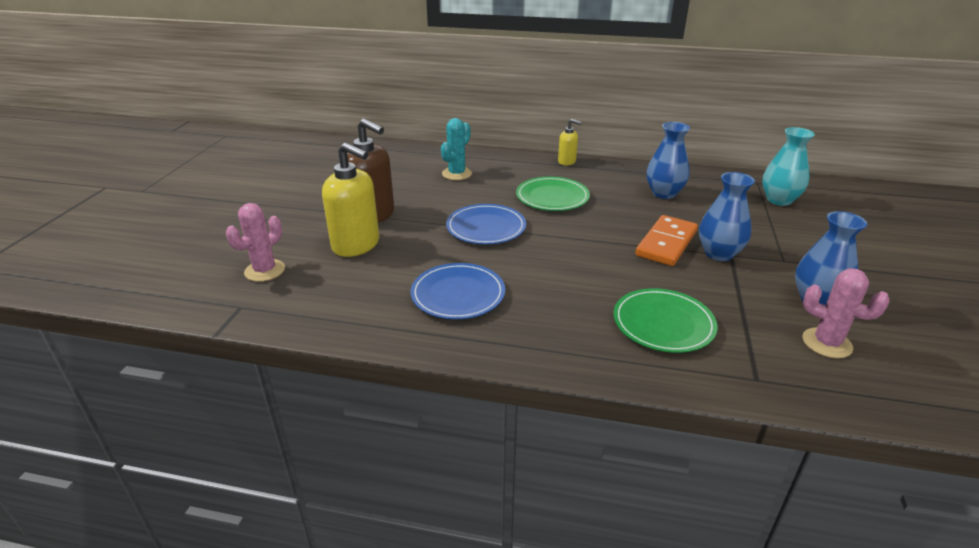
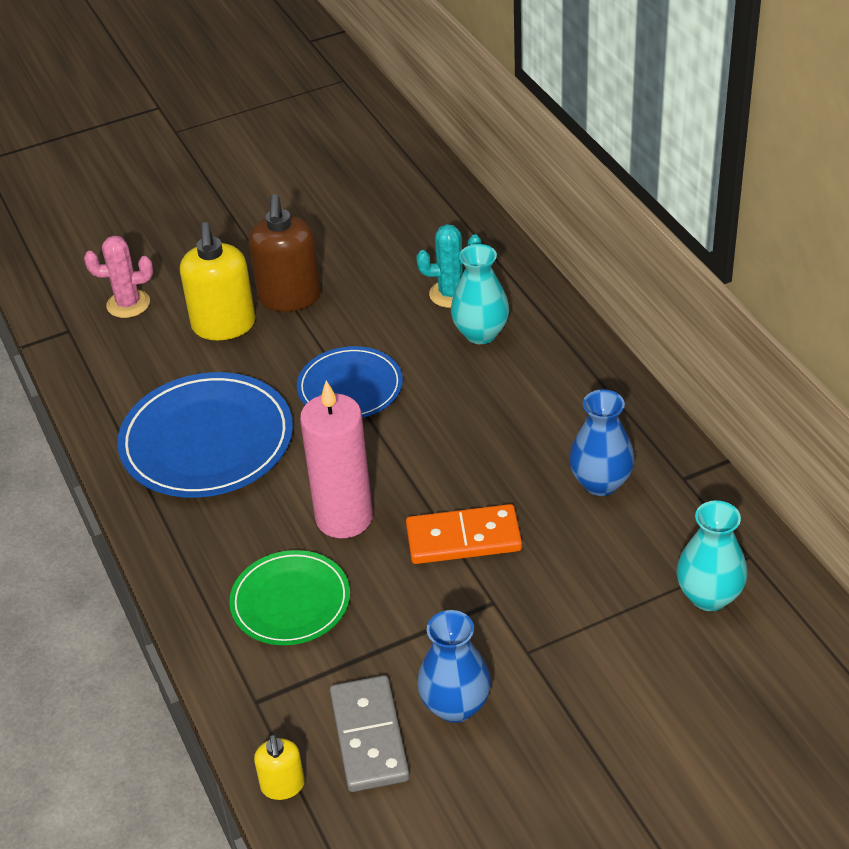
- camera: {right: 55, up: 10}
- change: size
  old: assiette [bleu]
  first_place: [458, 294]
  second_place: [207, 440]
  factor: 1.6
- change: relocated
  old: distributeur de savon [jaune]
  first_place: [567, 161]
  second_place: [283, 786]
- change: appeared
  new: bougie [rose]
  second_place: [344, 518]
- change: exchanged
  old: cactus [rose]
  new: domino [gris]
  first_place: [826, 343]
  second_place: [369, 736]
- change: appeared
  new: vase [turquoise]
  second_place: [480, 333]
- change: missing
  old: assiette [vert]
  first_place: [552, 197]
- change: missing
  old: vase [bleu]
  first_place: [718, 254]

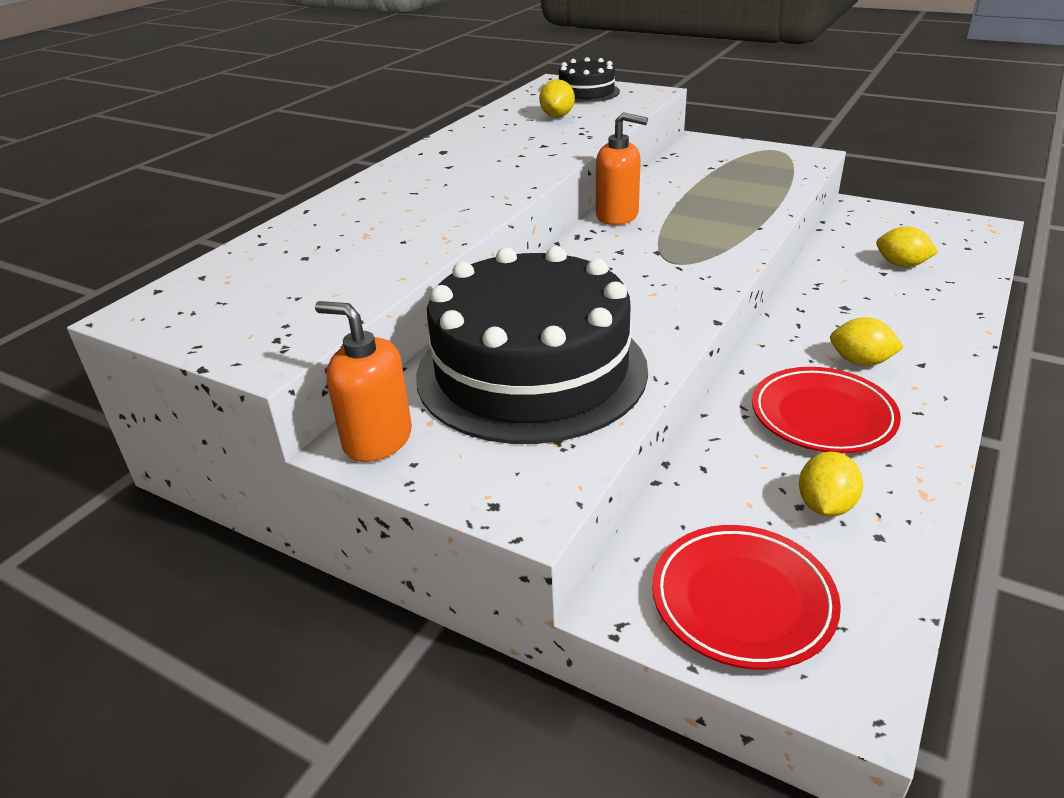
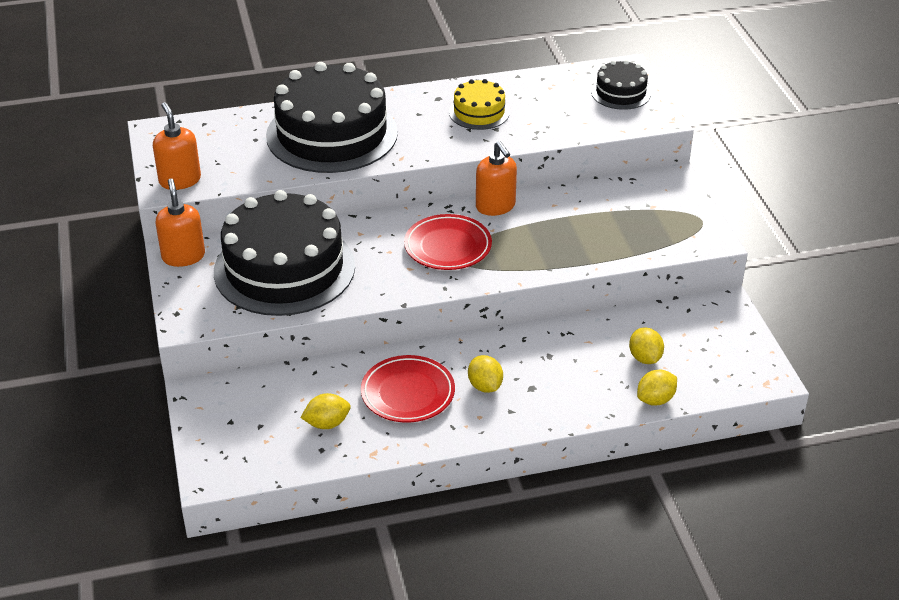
- camera: {right: 45, up: 5}
- change: appeared
  new: distributeur de savon [orange]
  second_place: [180, 180]
- change: appeared
  new: gâteau [noir]
  second_place: [332, 134]
- change: relocated
  old: assiette [rouge]
  first_place: [742, 600]
  second_place: [448, 247]
- change: appeared
  new: gâteau [jaune]
  second_place: [479, 112]
- change: relocated
  old: citron [jaune]
  first_place: [557, 116]
  second_place: [655, 399]

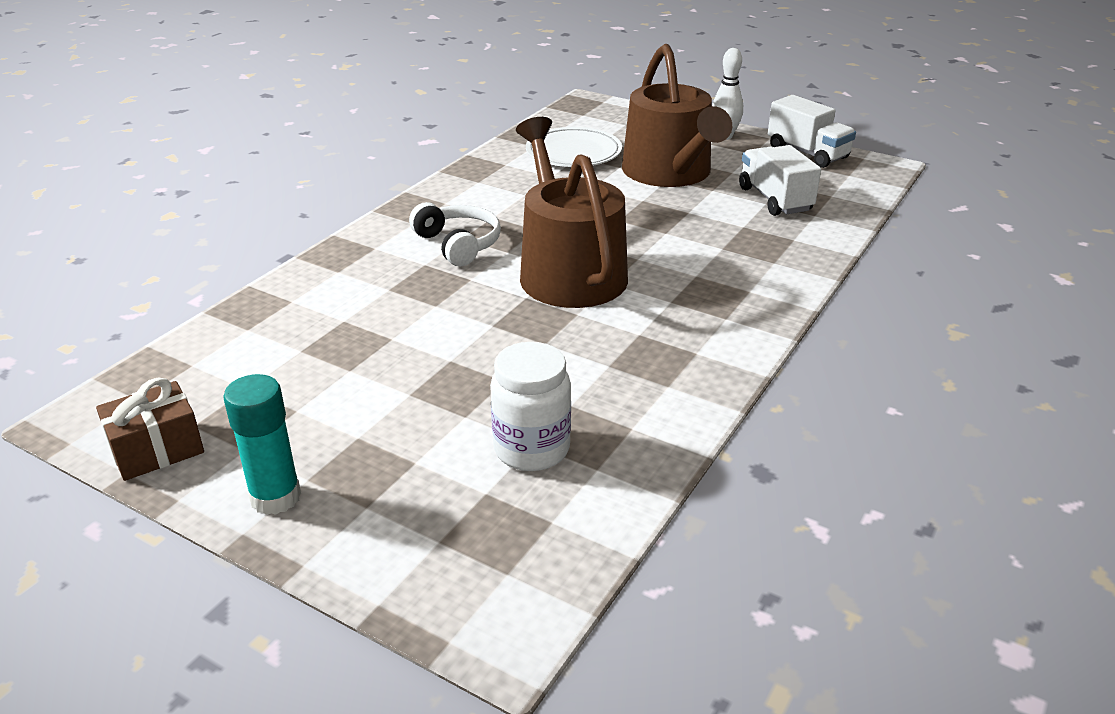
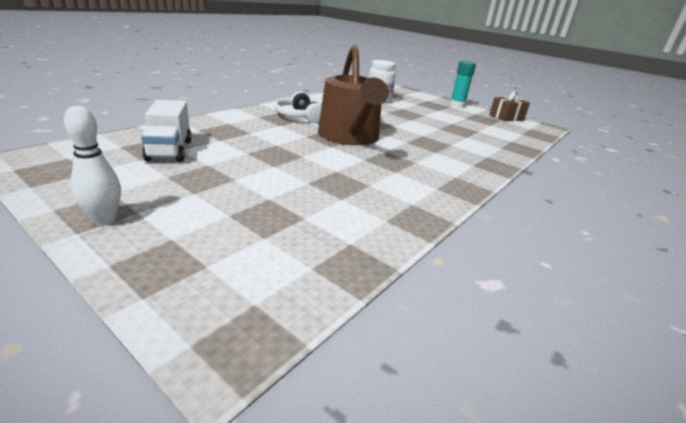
- camera: {right: -175, up: -5}
- change: relocated
  old: casque audio [blanc]
  first_place: [458, 244]
  second_place: [298, 116]
- change: missing
  old: assiette [blanc]
  first_place: [573, 153]
- change: missing
  old: arrosoir [marron]
  first_place: [670, 173]
- change: missing
  old: camion [blanc]
  first_place: [807, 153]

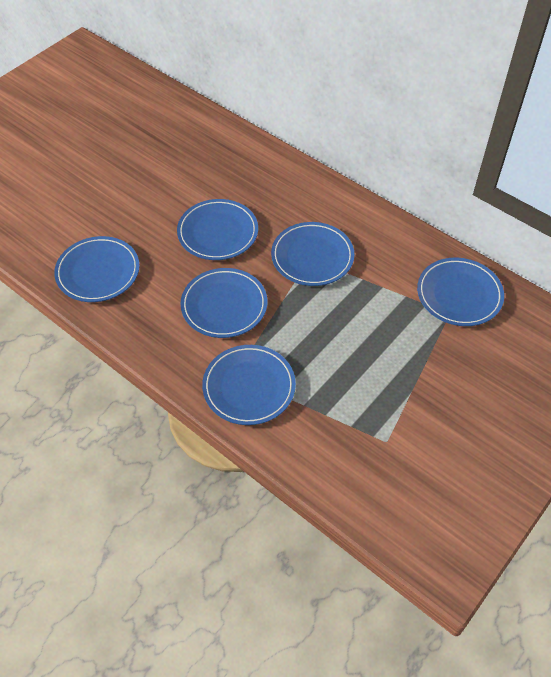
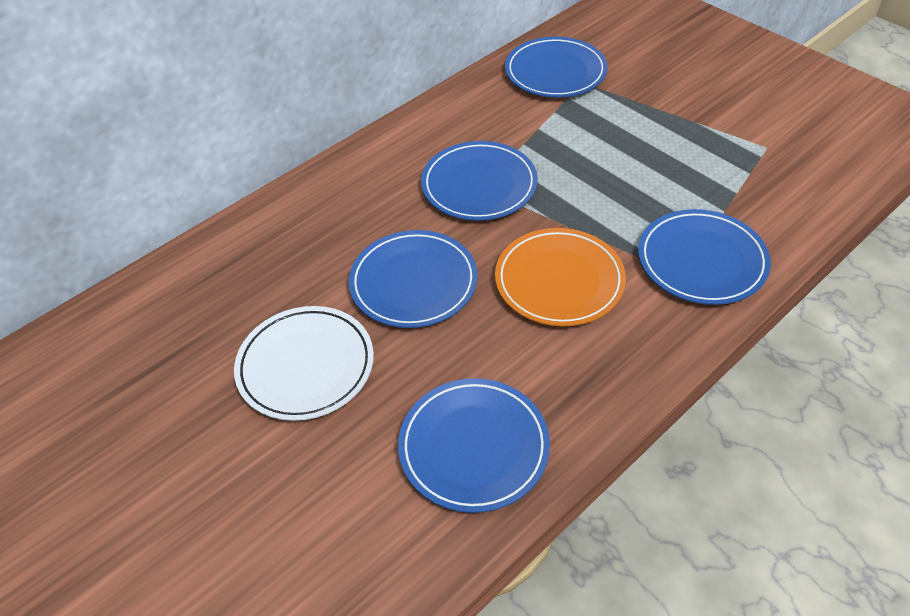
- camera: {right: -80, up: -5}
- change: appeared
  new: assiette [blanc]
  second_place: [306, 366]
- change: colour
  old: assiette [bleu]
  new: assiette [orange]
  first_place: [224, 305]
  second_place: [559, 281]

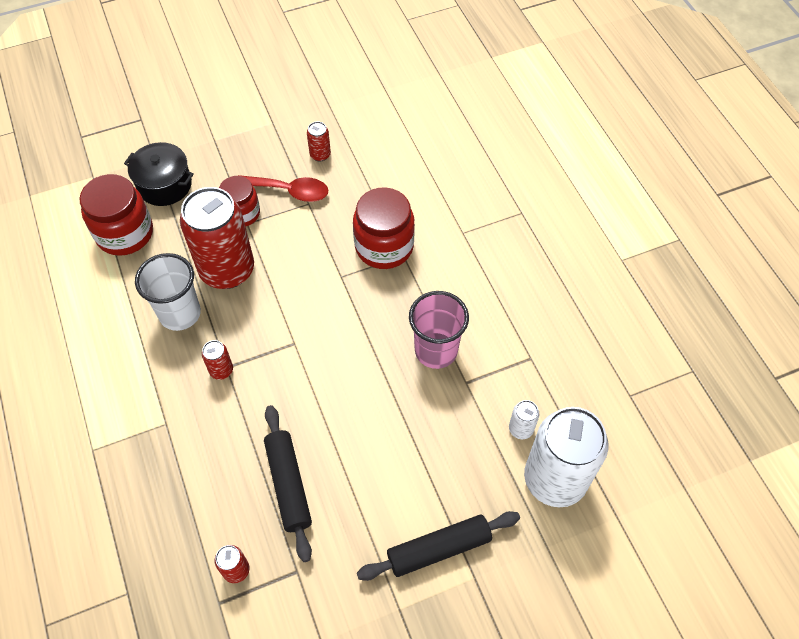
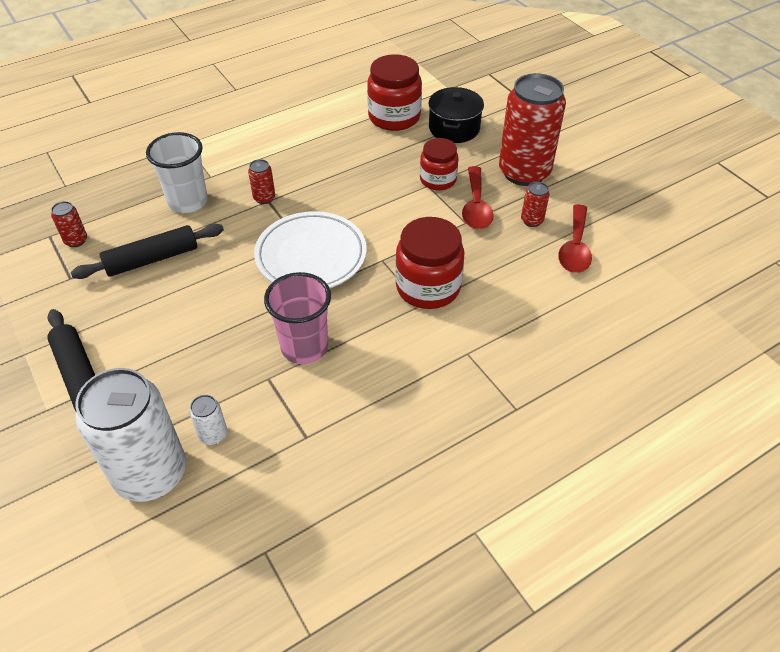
- camera: {right: 80, up: -10}
- change: relocated
  old: gobelet [blanc]
  first_place: [180, 313]
  second_place: [188, 202]
- change: appeared
  new: assiette [blanc]
  second_place: [311, 256]
- change: relocated
  old: canette [rouge]
  first_place: [227, 270]
  second_place: [524, 172]
- change: appeared
  new: cuillère [rouge]
  second_place: [575, 248]

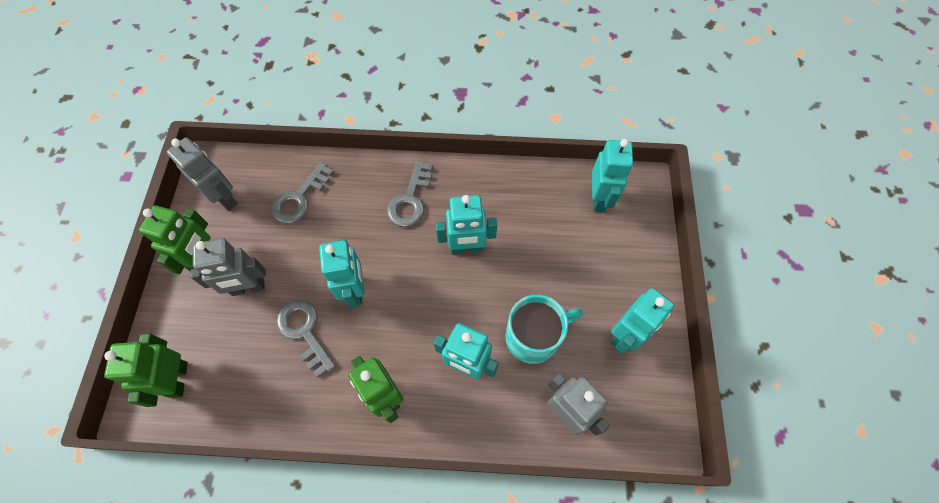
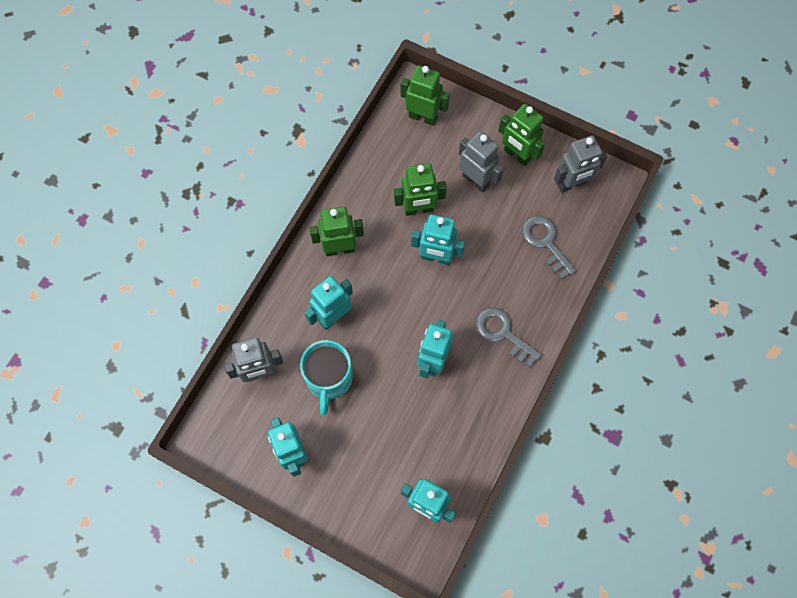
- camera: {right: 115, up: 5}
- change: exchanged
  old: clé [gris]
  new: robot [vert]
  first_place: [304, 332]
  second_place: [418, 209]
- change: spun
  old: robot [gris]
  first_place: [248, 288]
  second_place: [476, 180]
  degrees: 120

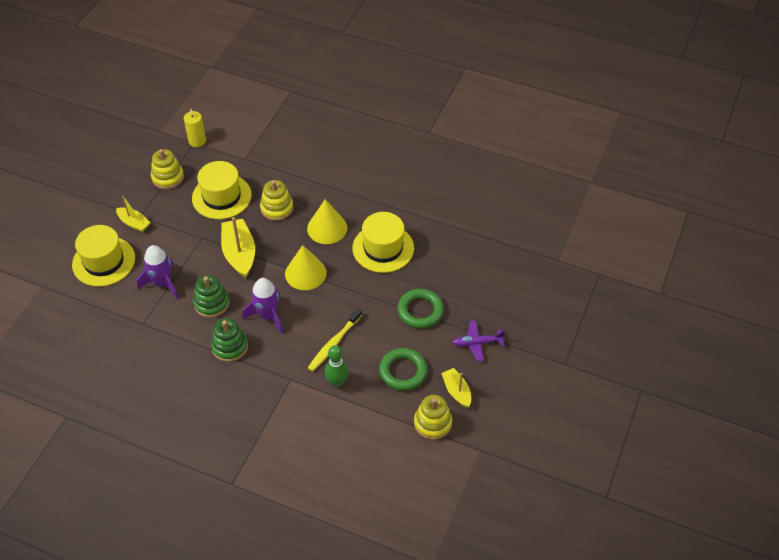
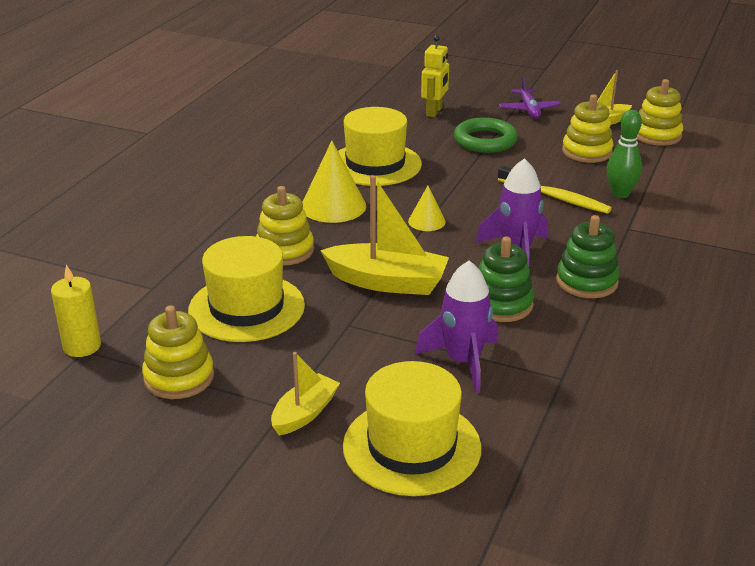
- camera: {right: -90, up: -20}
- change: spun
  old: bateau [jaune]
  first_place: [239, 253]
  second_place: [387, 282]
  degrees: -150
- change: size
  old: cône [jaune]
  first_place: [305, 273]
  second_place: [426, 221]
  factor: 0.56
- change: appeared
  new: robot [jaune]
  second_place: [434, 112]
- change: exchanged
  old: anneau [vert]
  new: jouet à empiler [jaune]
  first_place: [403, 371]
  second_place: [587, 152]

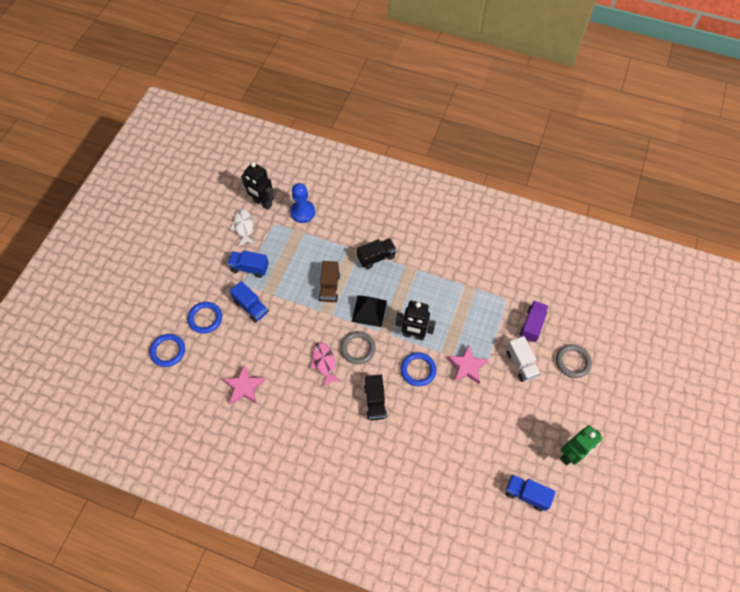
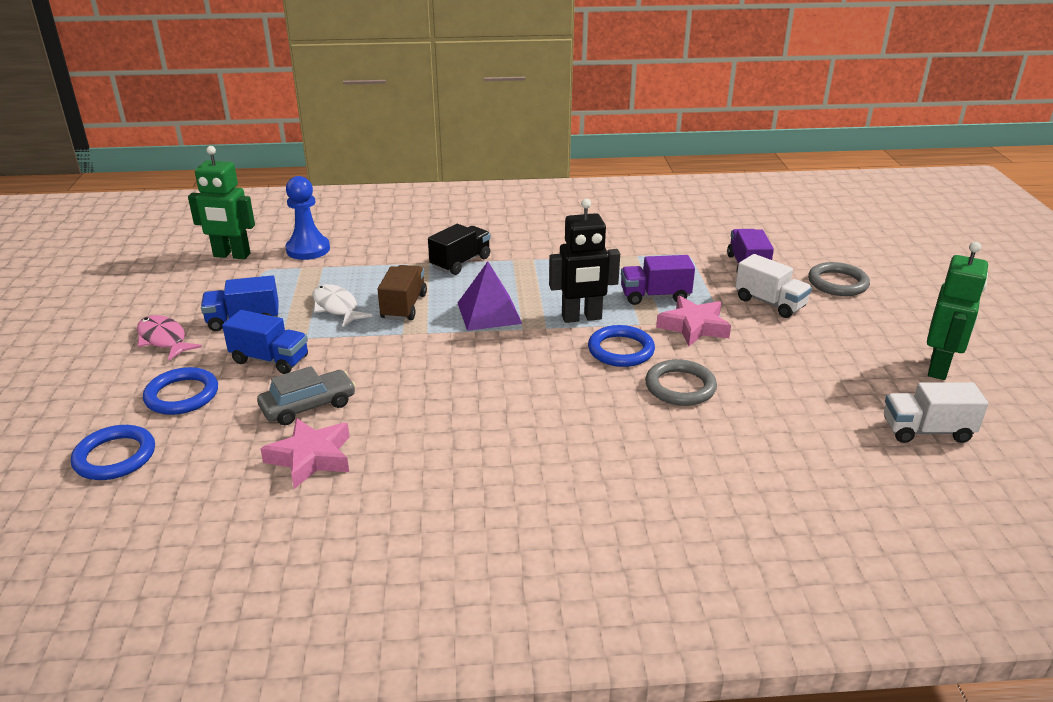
- camera: {right: -25, up: -30}
- change: relocated
  old: poisson [rose]
  first_place: [324, 362]
  second_place: [164, 339]
- change: colour
  old: robot [noir]
  new: robot [vert]
  first_place: [262, 203]
  second_place: [231, 255]
- change: appeared
  new: voiture [gris]
  second_place: [308, 406]
- change: relocated
  old: poisson [blanc]
  first_place: [243, 227]
  second_place: [336, 307]
- change: spun
  old: camion [marron]
  first_place: [329, 287]
  second_place: [404, 306]
  degrees: -150
- change: colour
  old: pyramide [noir]
  new: pyramide [violet]
  first_place: [369, 311]
  second_place: [489, 313]
- change: appeared
  new: camion [violet]
  second_place: [655, 296]
- change: relocated
  old: anneau [gris]
  first_place: [357, 348]
  second_place: [680, 387]
- change: colour
  old: camion [bleu]
  new: camion [blanc]
  first_place: [526, 494]
  second_place: [926, 431]
- change: missing
  old: camion [noir]
  first_place: [375, 402]

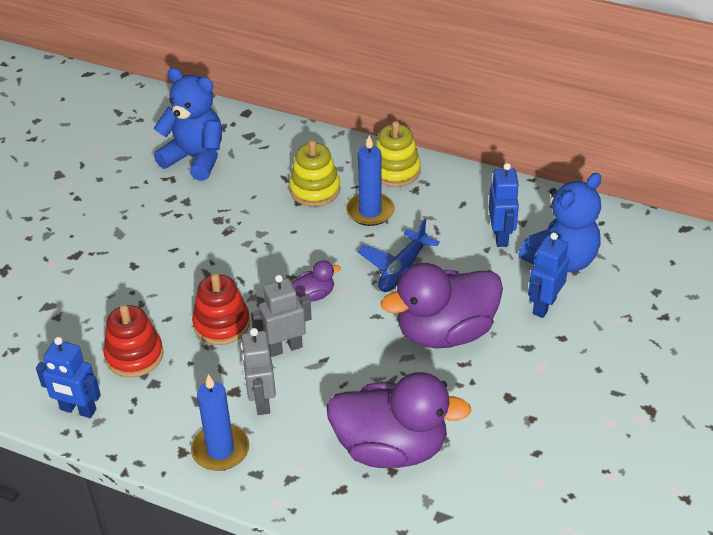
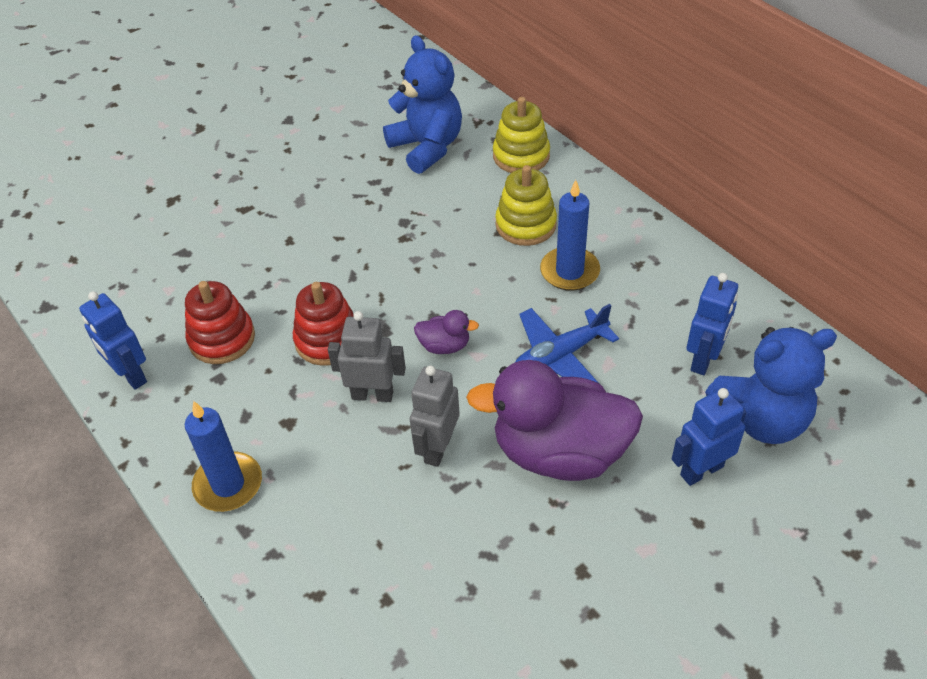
- camera: {right: 30, up: 5}
- change: relocated
  old: robot [gris]
  first_place: [261, 401]
  second_place: [437, 448]
- change: relocated
  old: jouet à empiler [jaune]
  first_place: [395, 171]
  second_place: [521, 156]
- change: missing
  old: canard [violet]
  first_place: [391, 447]

